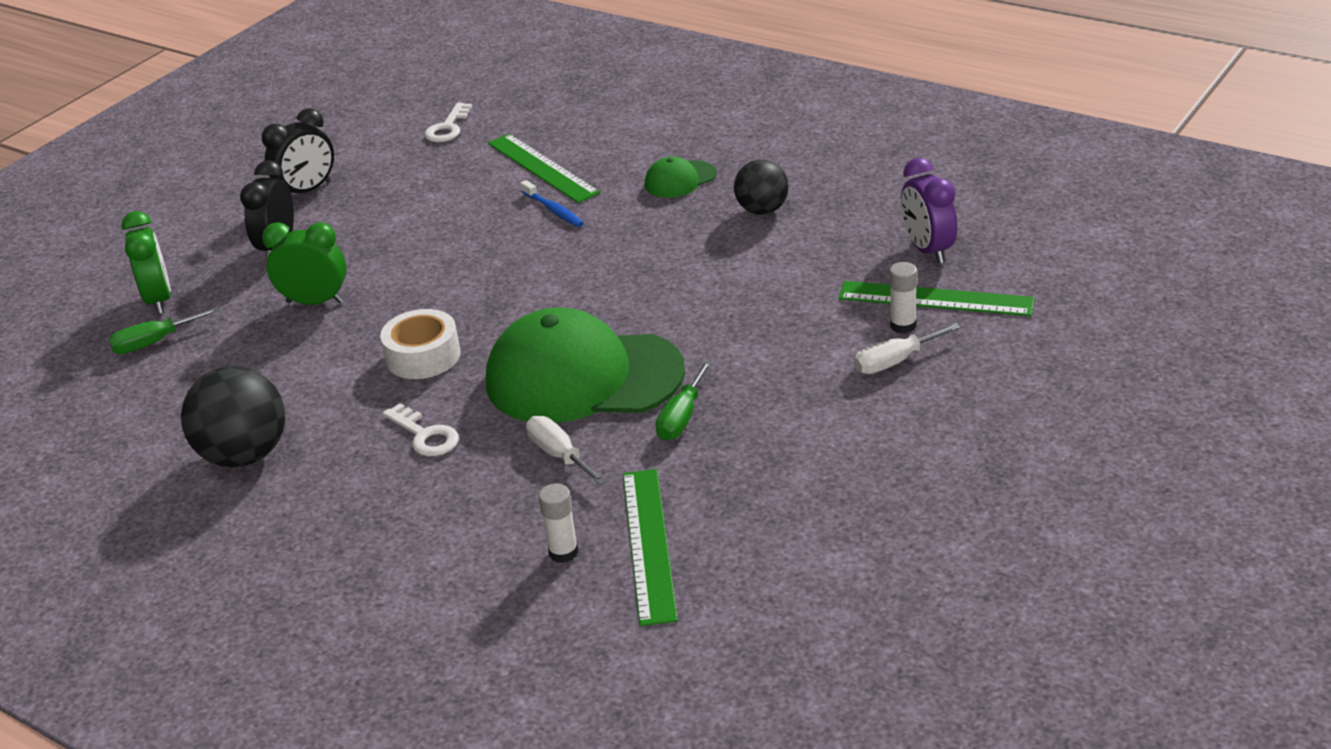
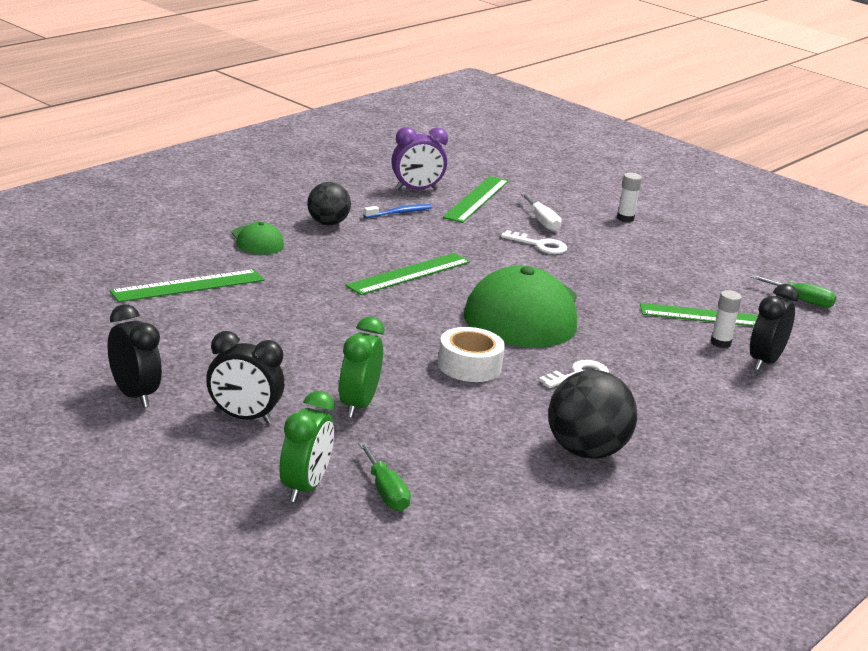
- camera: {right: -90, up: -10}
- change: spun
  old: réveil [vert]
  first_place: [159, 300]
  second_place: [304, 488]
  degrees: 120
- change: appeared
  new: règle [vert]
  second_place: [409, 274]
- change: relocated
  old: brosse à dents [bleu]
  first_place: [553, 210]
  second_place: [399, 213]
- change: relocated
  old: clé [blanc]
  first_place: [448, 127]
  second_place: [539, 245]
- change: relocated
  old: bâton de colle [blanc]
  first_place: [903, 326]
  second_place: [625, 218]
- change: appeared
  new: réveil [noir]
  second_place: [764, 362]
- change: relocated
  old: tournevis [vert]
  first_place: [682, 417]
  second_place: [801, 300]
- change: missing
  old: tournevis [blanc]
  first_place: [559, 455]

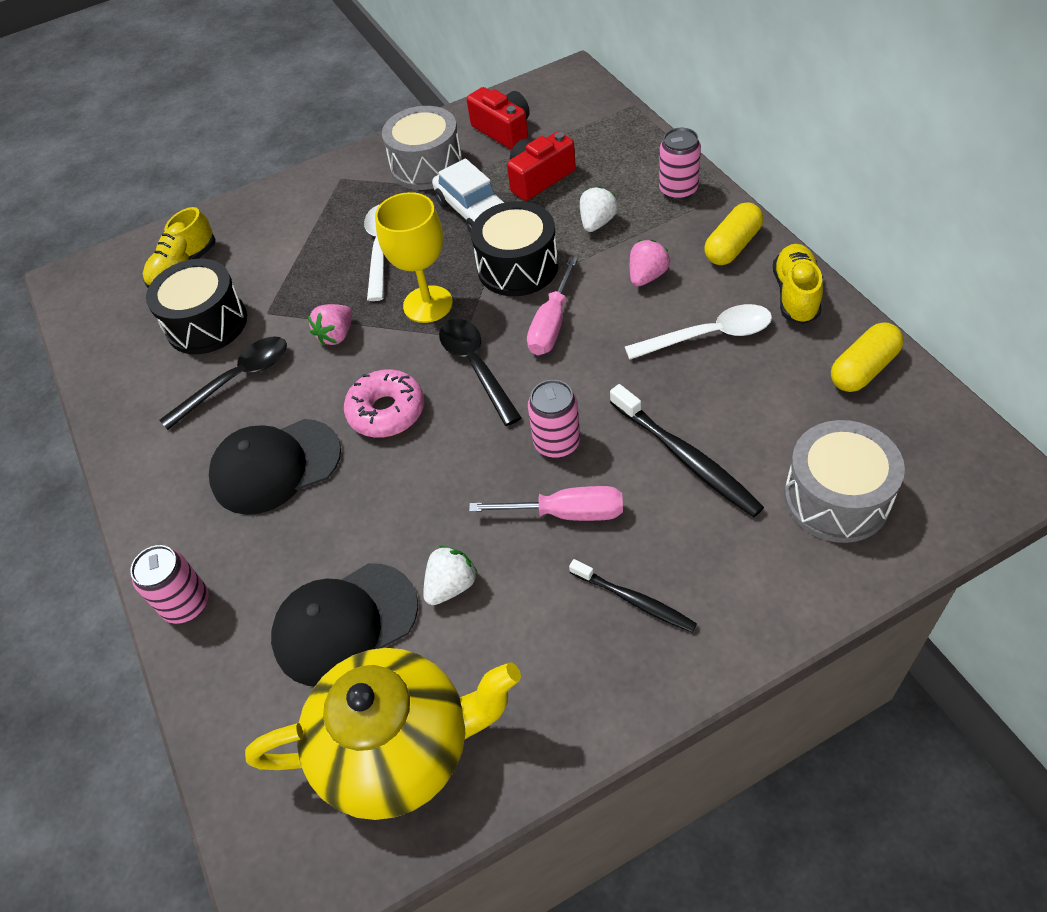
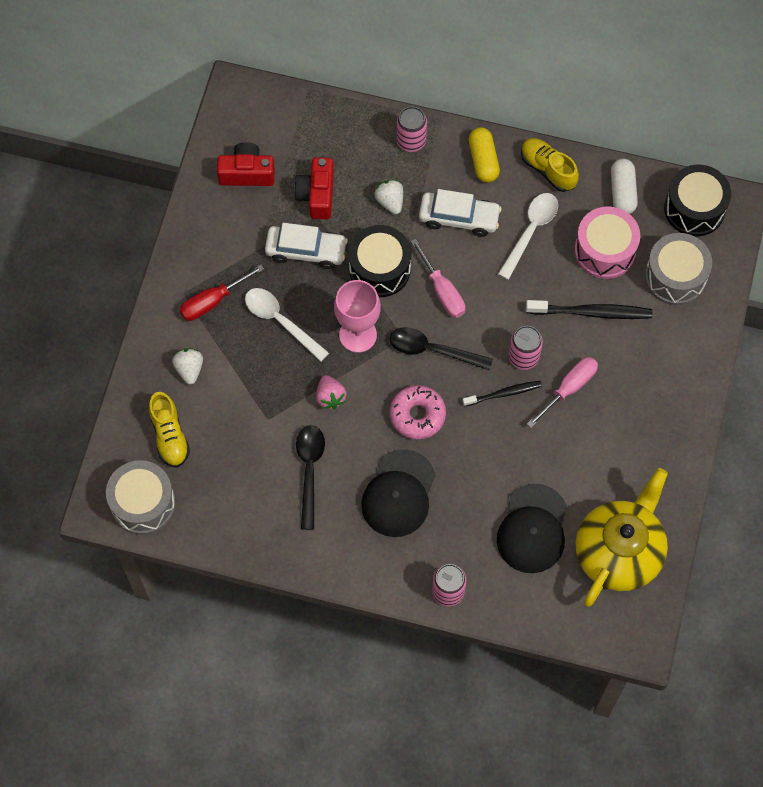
- camera: {right: -55, up: 15}
- change: relocated
  old: tambour [gris]
  first_place: [427, 166]
  second_place: [143, 503]
- change: relocated
  old: fraise [blanc]
  first_place: [451, 586]
  second_place: [189, 369]
- change: appeared
  new: tournevis [rouge]
  second_place: [213, 301]
- change: colour
  old: verre à pied [jaune]
  new: verre à pied [rose]
  first_place: [428, 304]
  second_place: [358, 335]
- change: exchanged
  old: fraise [rose]
  new: voiture [blanc]
  first_place: [647, 276]
  second_place: [459, 218]
- change: relocated
  old: brosse à dents [noir]
  first_place: [634, 600]
  second_place: [503, 394]
- change: appeared
  new: tambour [rose]
  second_place: [605, 250]
- change: colour
  old: gélule [jaune]
  new: gélule [blanc]
  first_place: [863, 369]
  second_place: [622, 192]
- change: relocated
  old: tambour [noir]
  first_place: [207, 324]
  second_place: [694, 209]

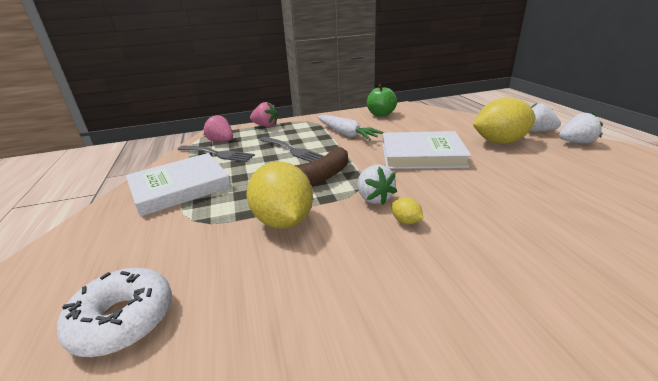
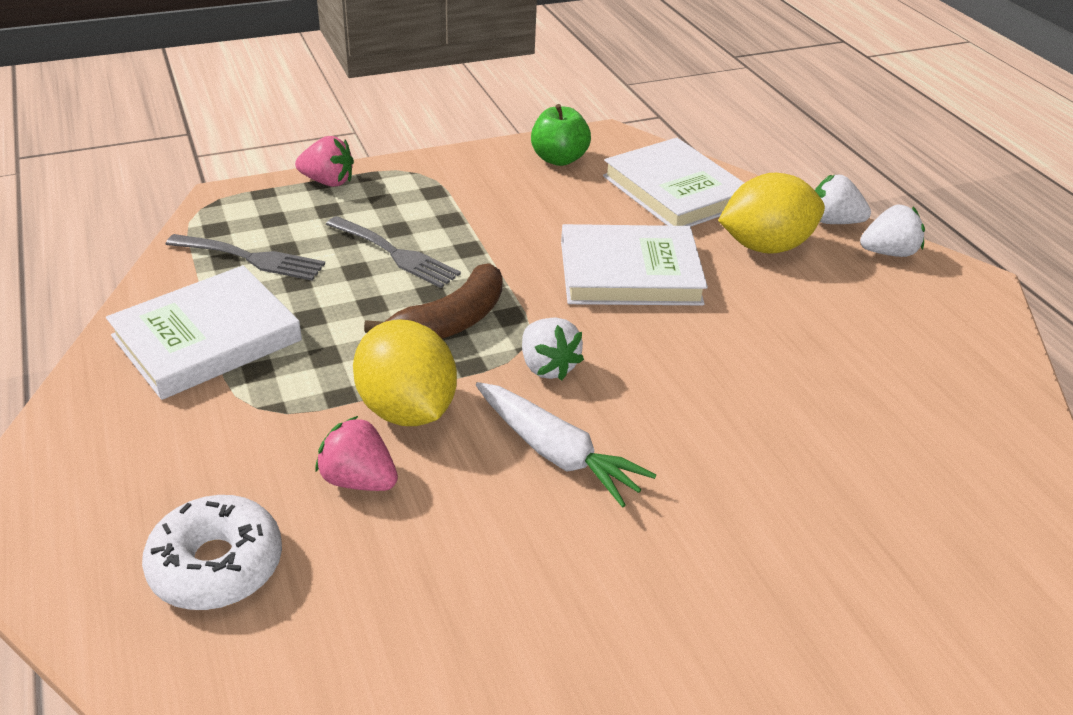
- camera: {right: -10, up: 10}
- change: relocated
  old: fraise [rose]
  first_place: [221, 141]
  second_place: [359, 480]
- change: relocated
  old: carotte [blanc]
  first_place: [346, 134]
  second_place: [556, 453]
- change: appeared
  new: livre [blanc]
  second_place: [675, 191]
- change: missing
  old: citron [jaune]
  first_place: [406, 221]

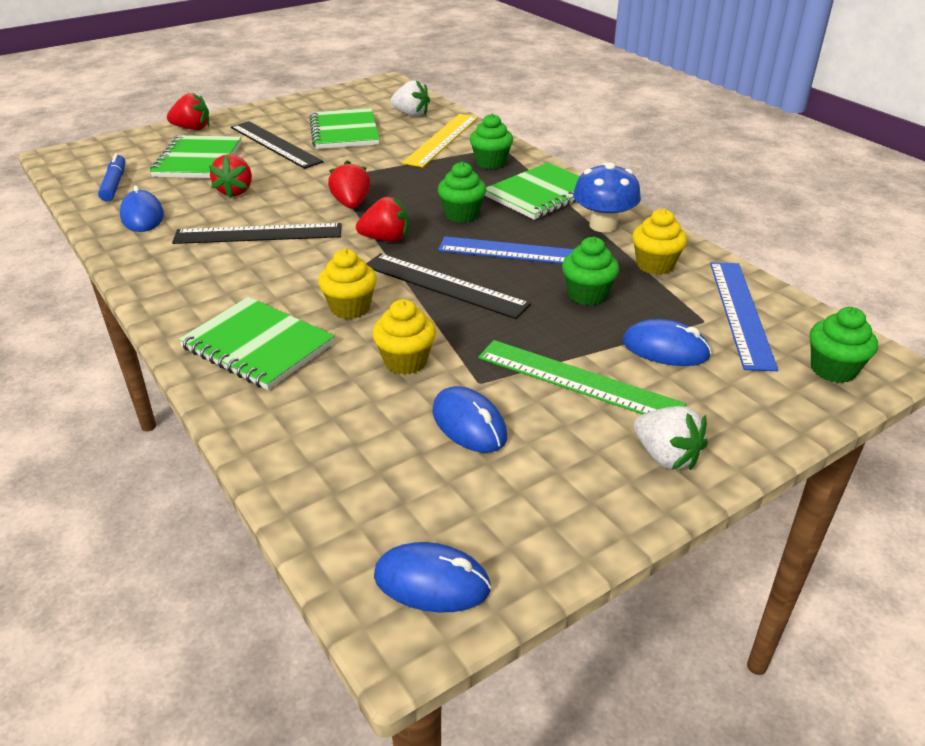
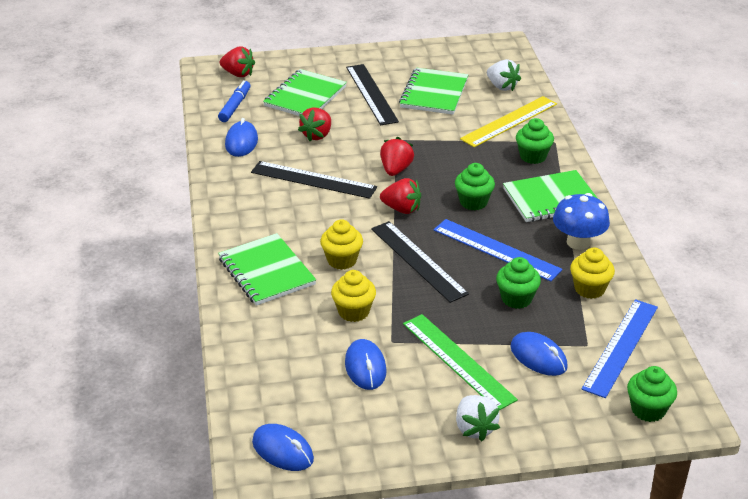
- camera: {right: 25, up: 0}
- change: relocated
  old: fraise [rouge]
  first_place: [192, 128]
  second_place: [238, 74]

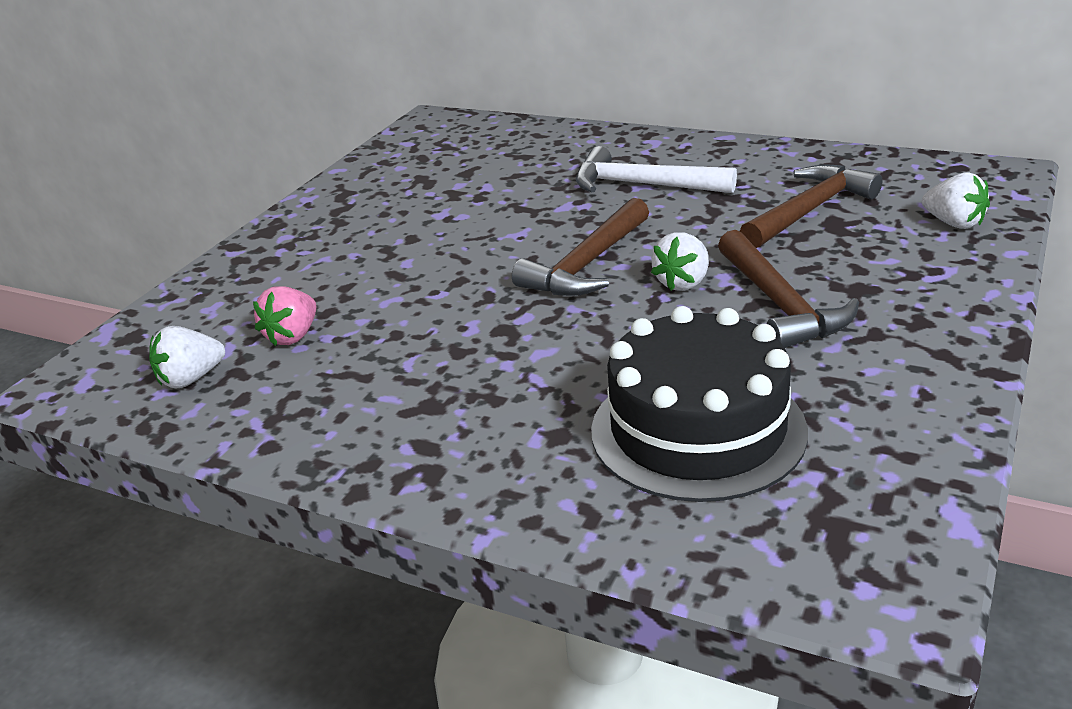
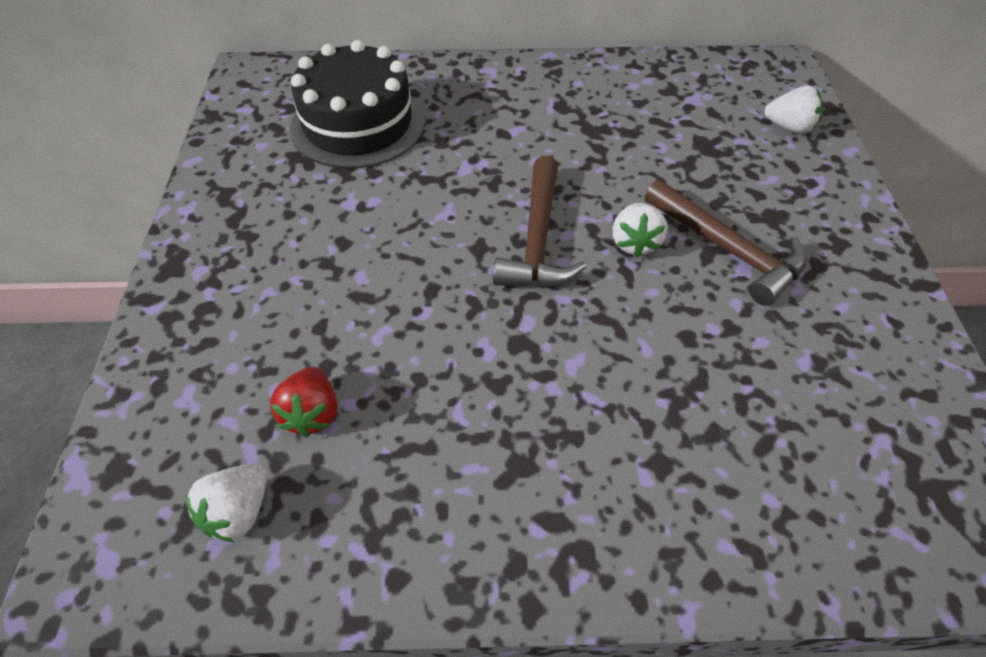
- camera: {right: -30, up: 20}
- change: colour
  old: fraise [rose]
  new: fraise [rouge]
  first_place: [293, 336]
  second_place: [312, 414]
- change: relocated
  old: gâteau [noir]
  first_place: [698, 430]
  second_place: [358, 124]
- change: missing
  old: marteau [blanc]
  first_place: [642, 185]
- change: missing
  old: marteau [marron]
  first_place: [810, 210]

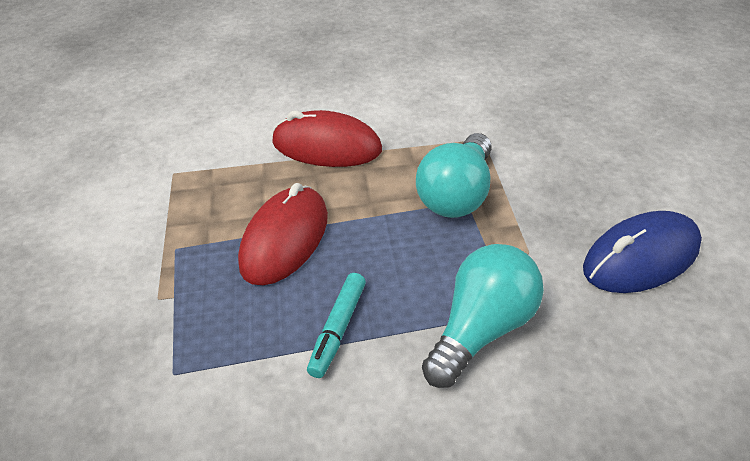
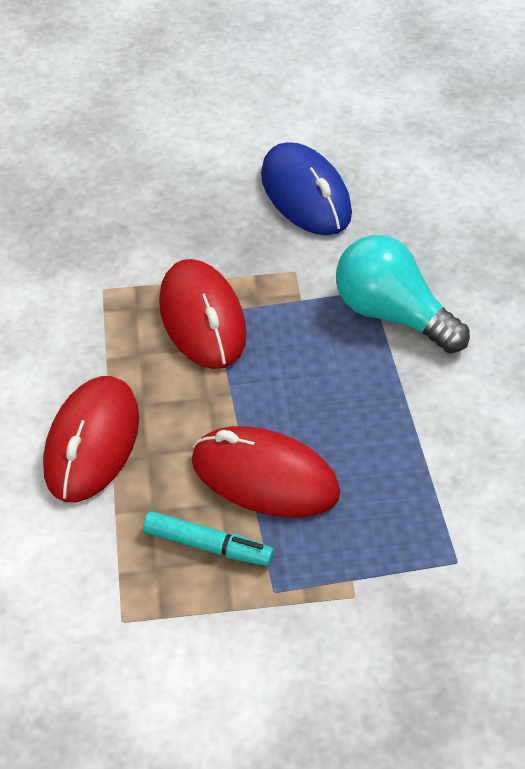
- camera: {right: -90, up: 5}
- change: relocated
  old: feutre [turquoise]
  first_place: [338, 329]
  second_place: [208, 546]
- change: exchanged
  old: ampoule [turquoise]
  new: souris [rouge]
  first_place: [457, 194]
  second_place: [202, 319]

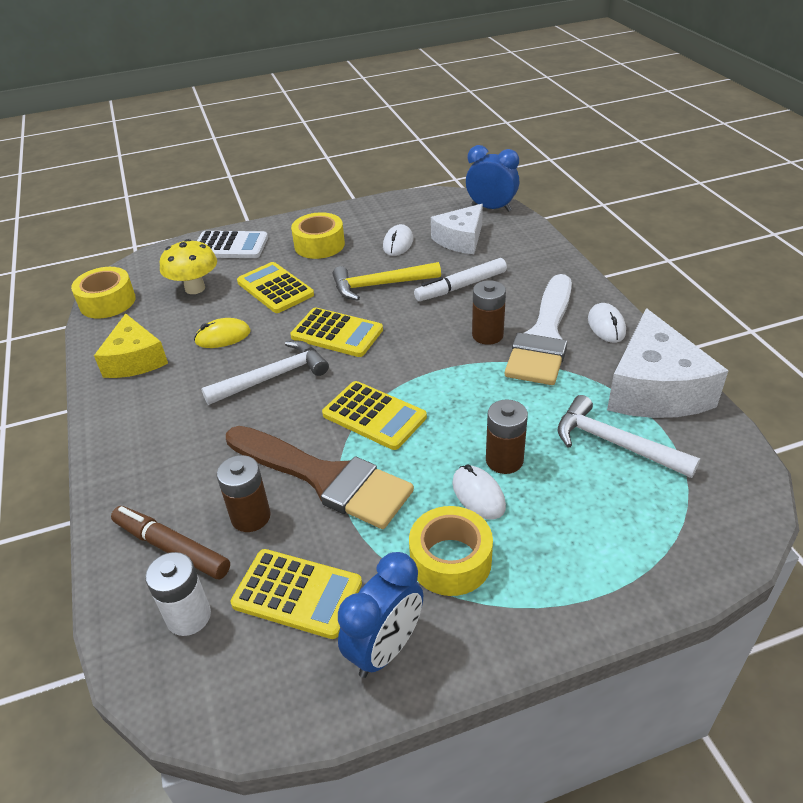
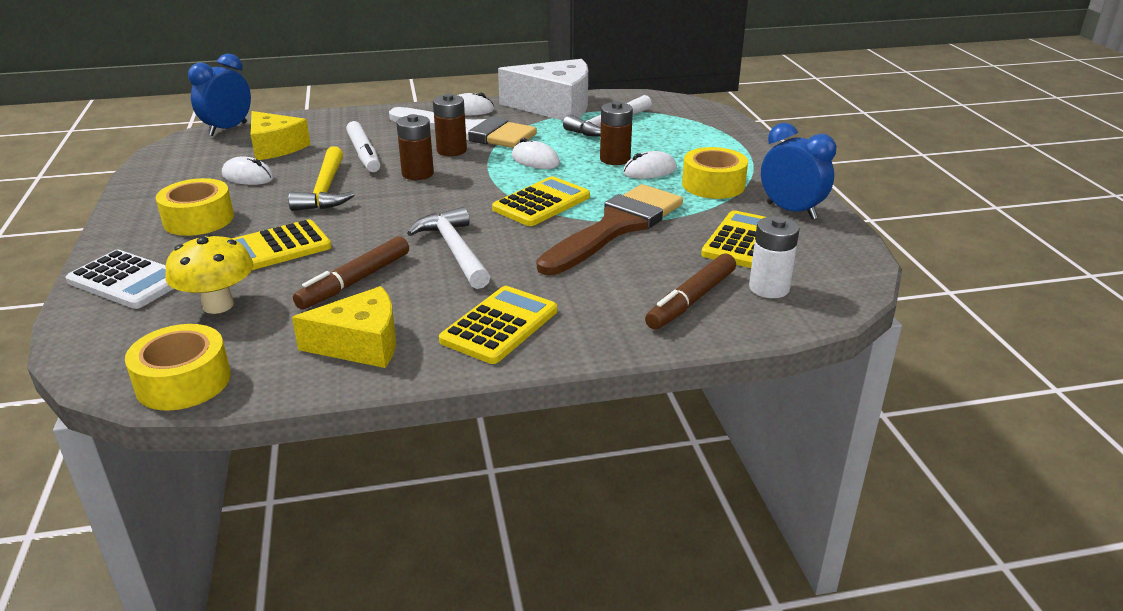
- camera: {right: -85, up: -10}
- change: spun
  old: calculatrice [blanc]
  first_place: [230, 246]
  second_place: [127, 281]
  degrees: 105
- change: colour
  old: fromage [blanc]
  new: fromage [jaune]
  first_place: [460, 240]
  second_place: [275, 147]
- change: exchanged
  old: souris [jaune]
  new: feutre [marron]
  first_place: [223, 337]
  second_place: [355, 281]
- change: relocated
  old: pile [marron]
  first_place: [251, 517]
  second_place: [417, 174]
- change: relocated
  old: calculatrice [jaune]
  first_place: [337, 333]
  second_place: [500, 326]
- change: appeared
  new: souris [blanc]
  second_place: [535, 160]

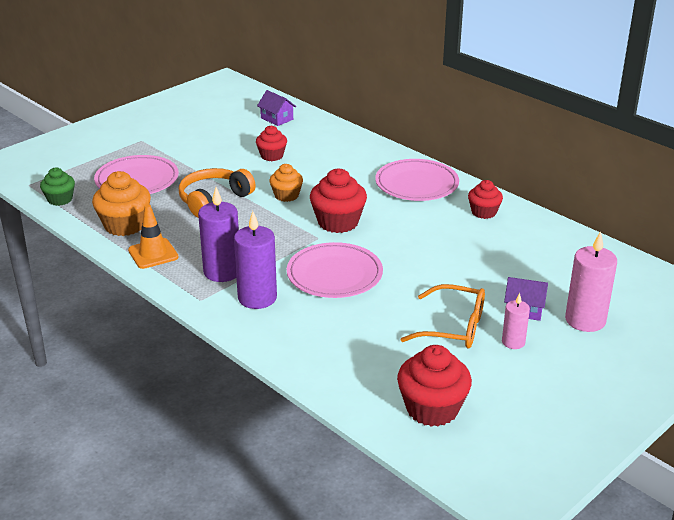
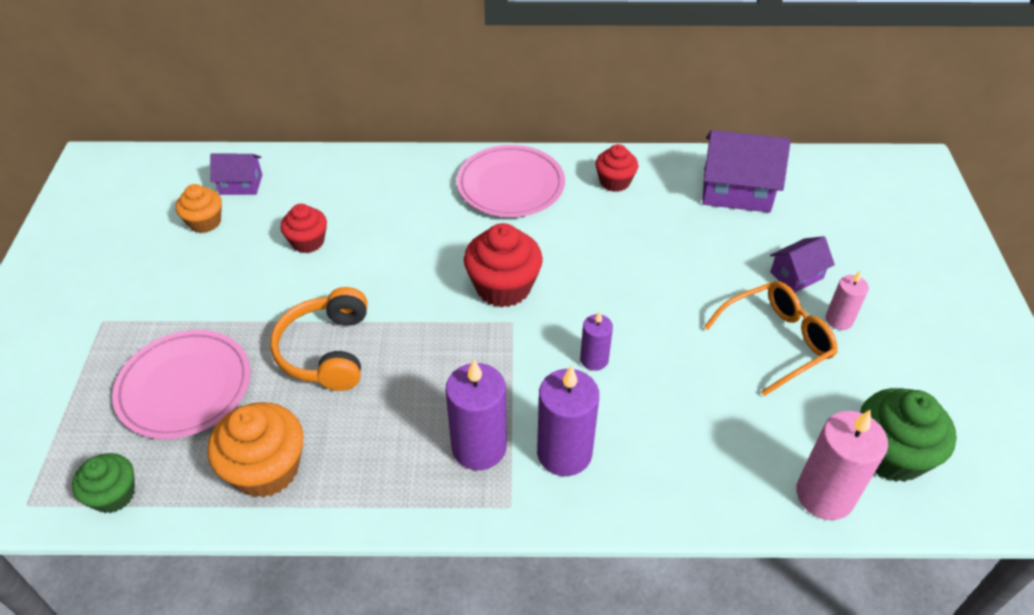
- camera: {right: -45, up: 15}
- change: relocated
  old: muffin [orange]
  first_place: [286, 195]
  second_place: [205, 222]
- change: exchanged
  old: assiette [rose]
  new: bougie [violet]
  first_place: [334, 275]
  second_place: [594, 359]
- change: appeared
  new: maison [violet]
  second_place: [736, 191]
- change: relocated
  old: bougie [rose]
  first_place: [585, 320]
  second_place: [824, 495]
- change: colour
  old: muffin [rouge]
  new: muffin [vert]
  first_place: [432, 409]
  second_place: [891, 454]
- change: missing
  old: cône de chantier [orange]
  first_place: [153, 254]

